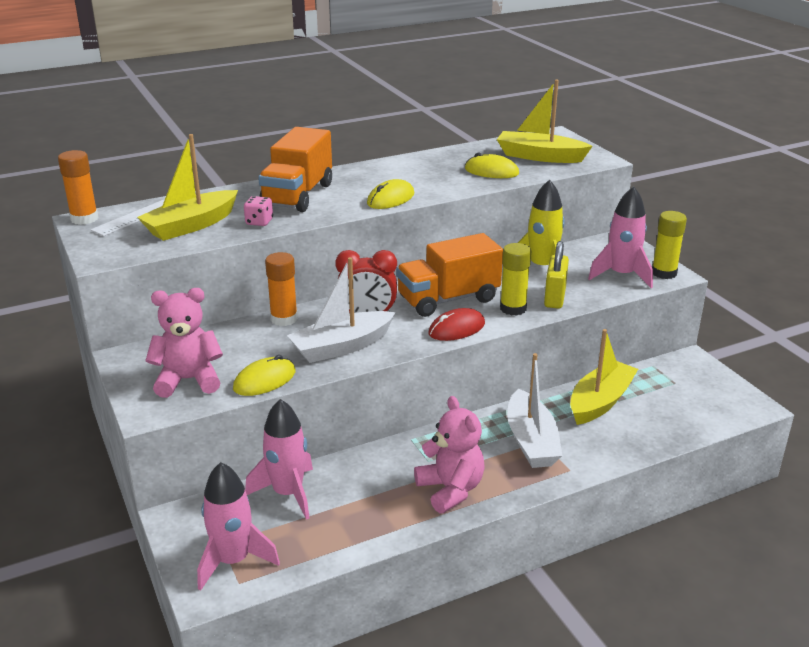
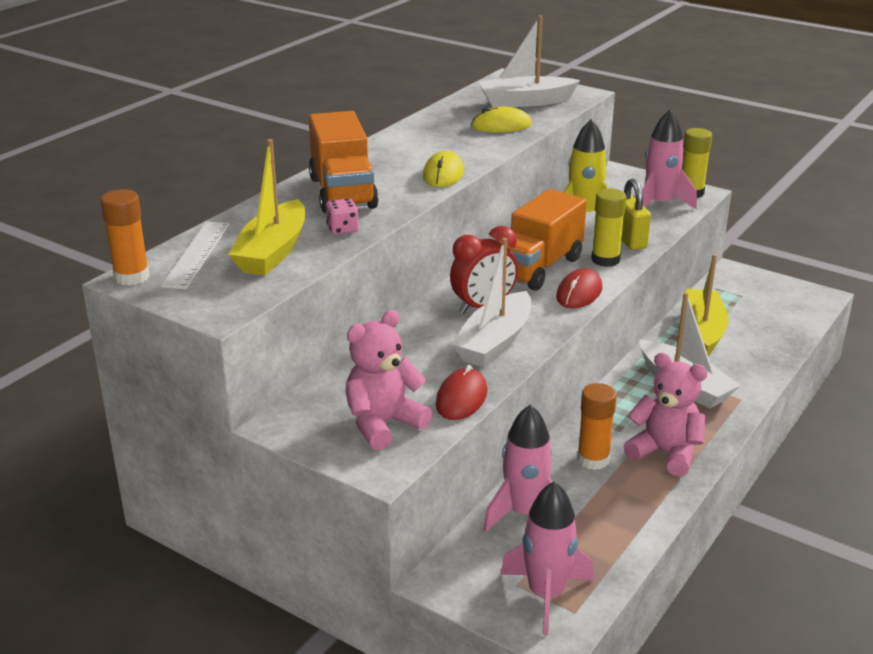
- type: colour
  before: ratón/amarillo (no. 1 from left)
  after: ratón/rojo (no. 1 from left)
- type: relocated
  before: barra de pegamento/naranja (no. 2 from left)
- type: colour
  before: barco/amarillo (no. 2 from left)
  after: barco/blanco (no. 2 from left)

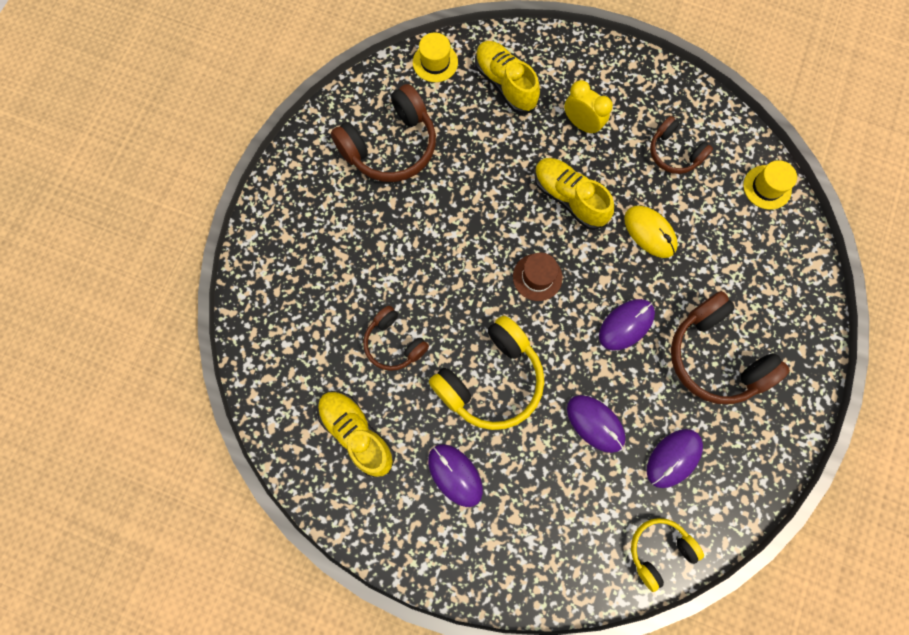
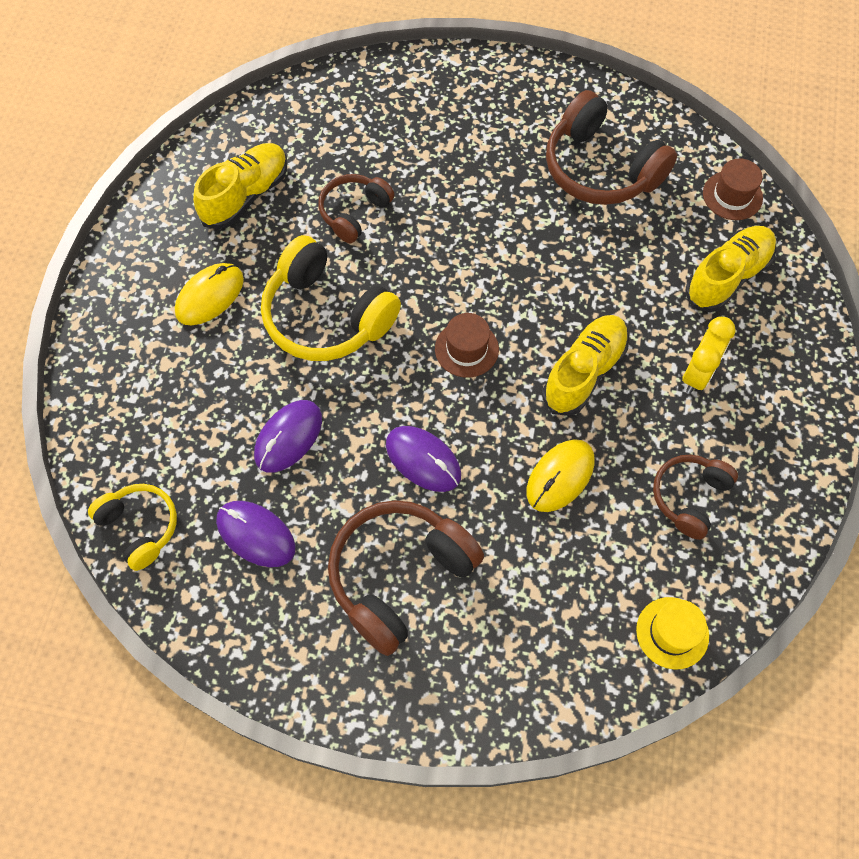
- type: colour
  before: sombrero/amarillo (no. 1 from left)
  after: sombrero/marrón (no. 2 from left)
- type: colour
  before: ratón/morado (no. 1 from left)
  after: ratón/amarillo (no. 1 from left)

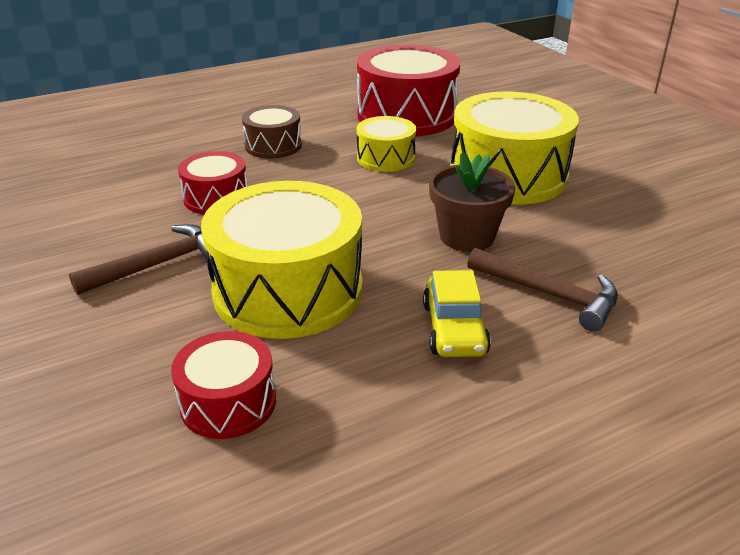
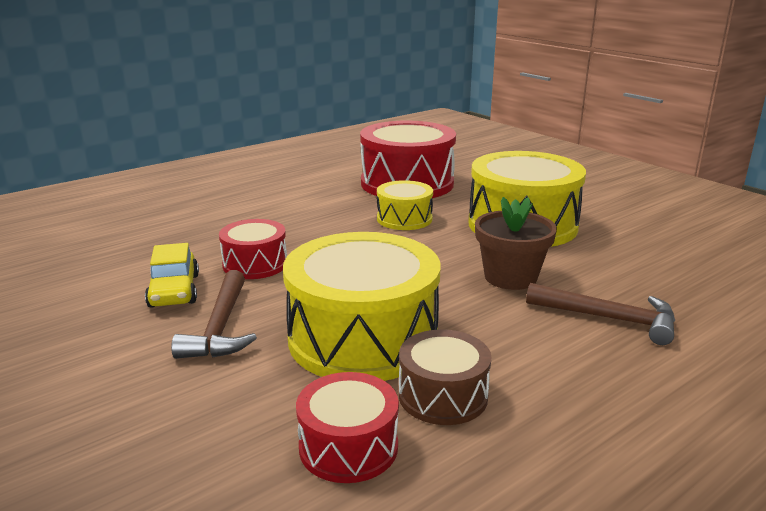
- type: spun
  before: martillo/marrón (no. 1 from left)
  turn: 135
- type: relocated
  before: tambor/marrón
- type: relocated
  before: coche/amarillo

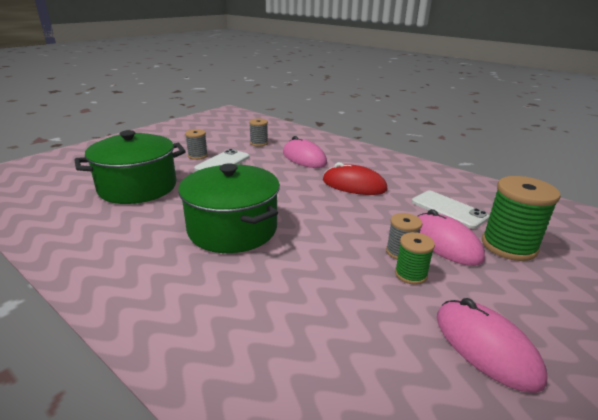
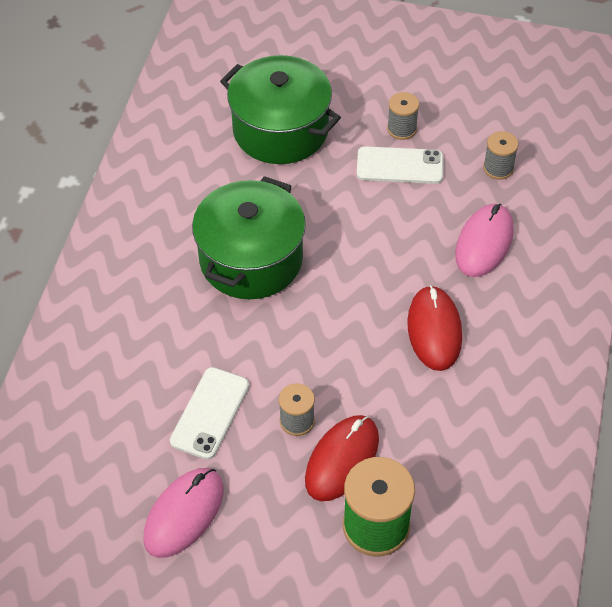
- type: missing
  before: carrete/verde (no. 1 from left)
- type: relocated
  before: móvil/blanco (no. 2 from left in the first image)
  after: móvil/blanco (no. 1 from left)
- type: colour
  before: ratón/rosa (no. 2 from left)
  after: ratón/rojo (no. 1 from left)

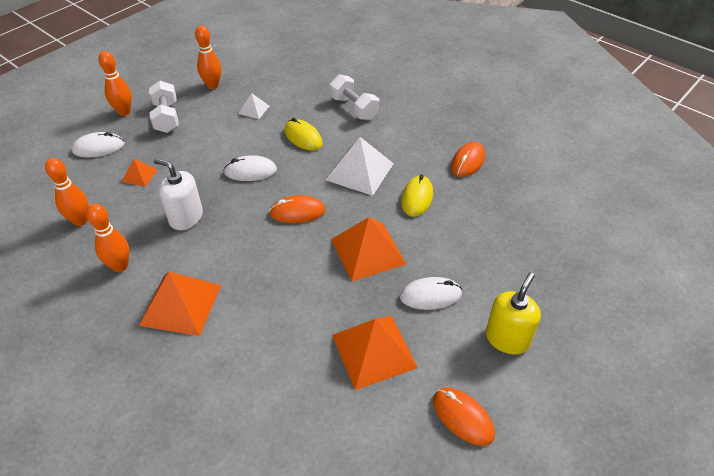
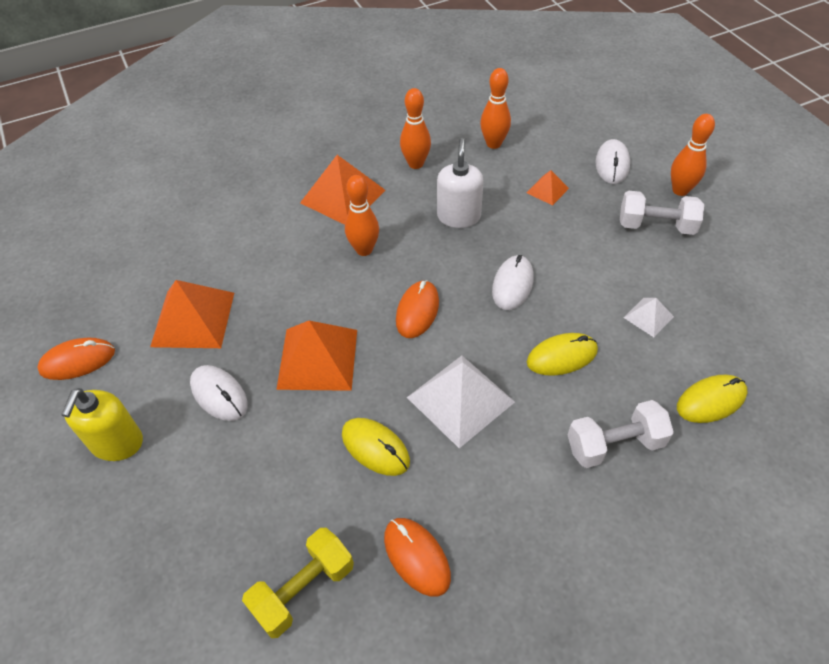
- type: spun
  before: dispensador de jabón/blanco
  turn: -45
- type: relocated
  before: bolo/naranja (no. 4 from left in the first image)
  after: bolo/naranja (no. 1 from left)
- type: spun
  before: ratón/blanco (no. 3 from left in the first image)
  turn: -60
- type: spun
  before: dispensador de jabón/amarillo
  turn: 45
- type: appeared
  after: mancuerna/amarillo
- type: appeared
  after: ratón/amarillo (no. 3 from left)

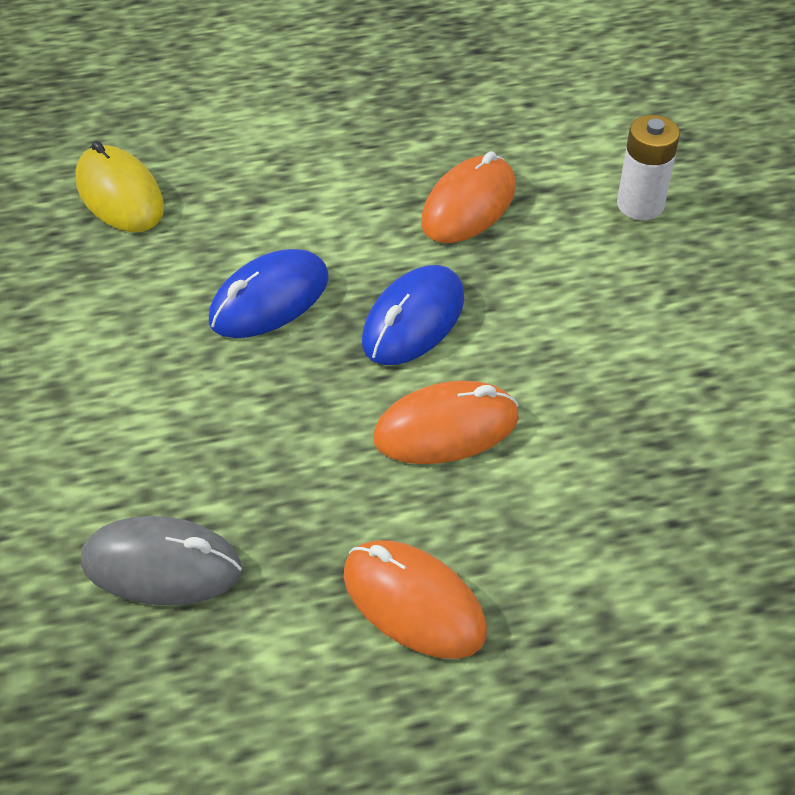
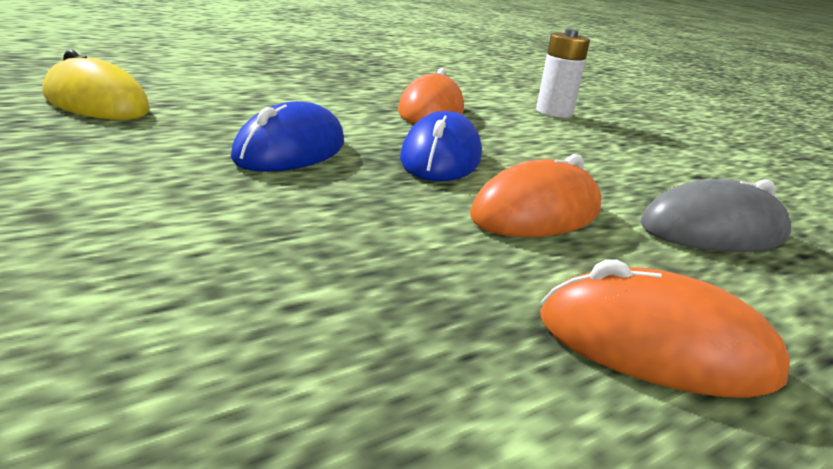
- type: relocated
  before: ratón/gris

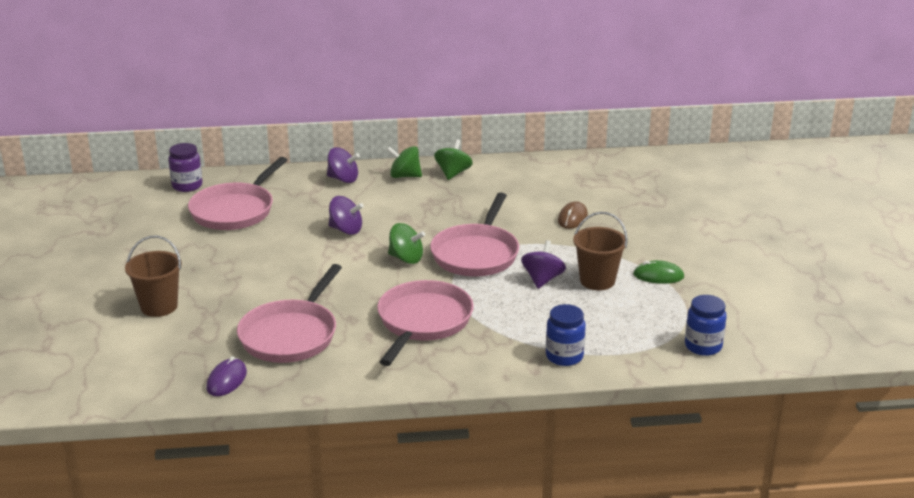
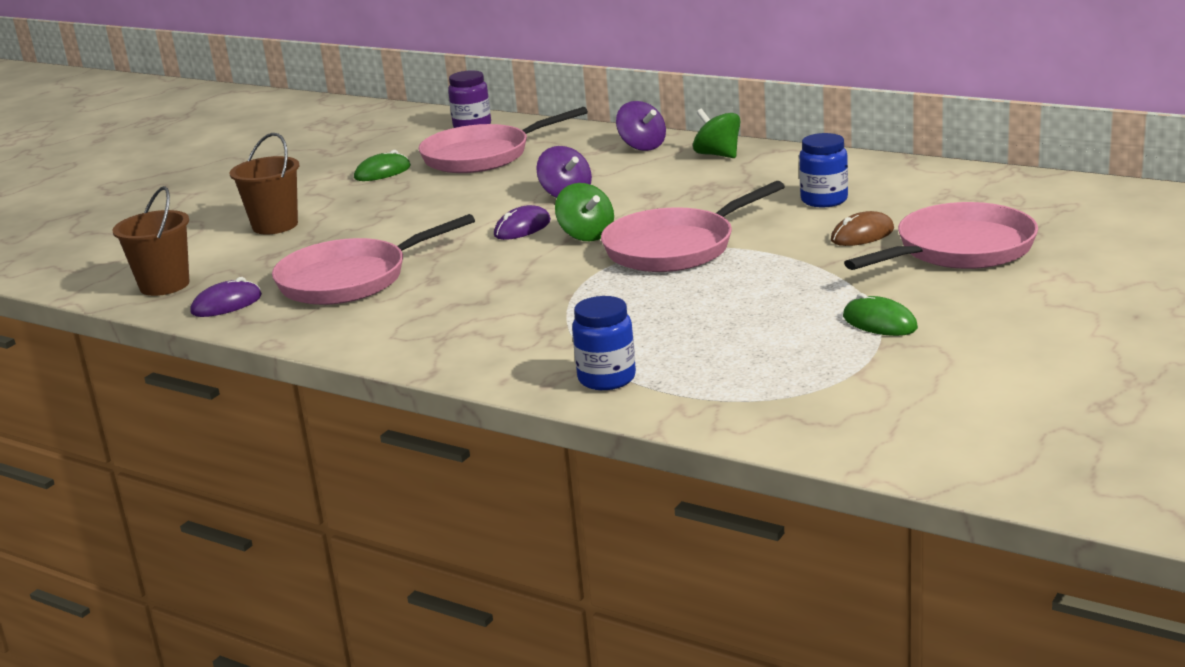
- type: relocated
  before: sartén/rosa (no. 3 from left in the first image)
  after: sartén/rosa (no. 4 from left)
- type: missing
  before: peonza/verde (no. 3 from left)
- type: missing
  before: peonza/morado (no. 3 from left)
- type: relocated
  before: balde/marrón (no. 2 from left in the first image)
  after: balde/marrón (no. 1 from left)
- type: relocated
  before: tarro/azul (no. 2 from left)
- type: appeared
  after: ratón/verde (no. 1 from left)
- type: appeared
  after: ratón/morado (no. 2 from left)

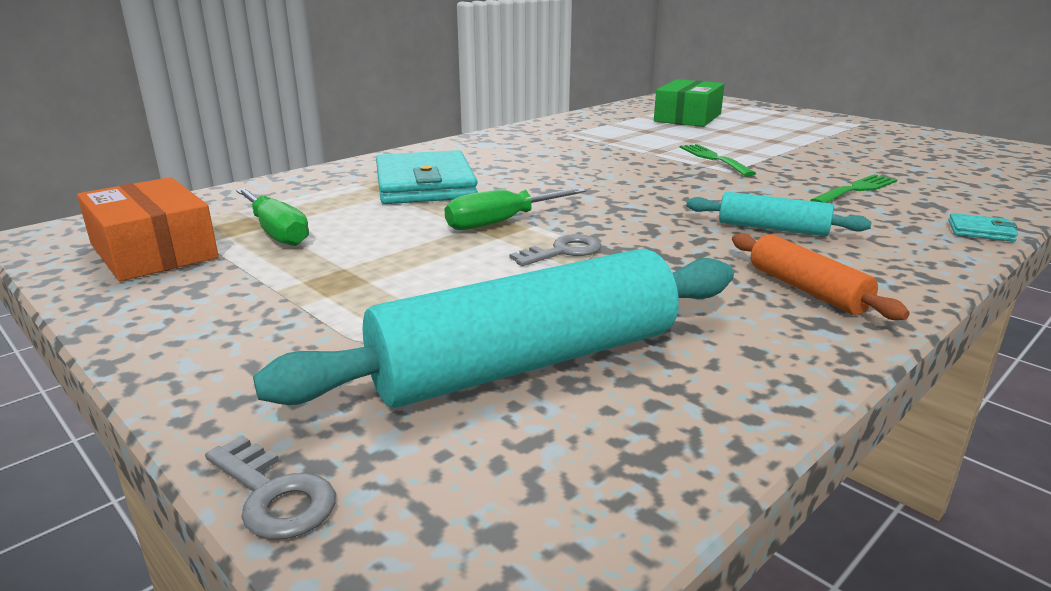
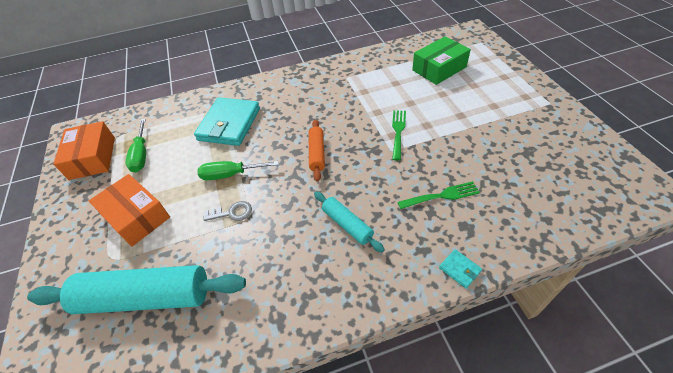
- type: missing
  before: llave/gris (no. 1 from left)
- type: relocated
  before: rodillo/naranja
- type: appeared
  after: caja/naranja (no. 2 from left)

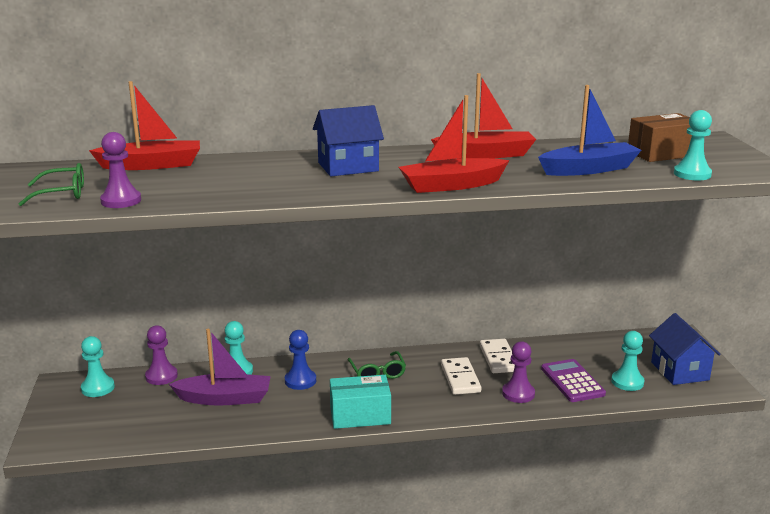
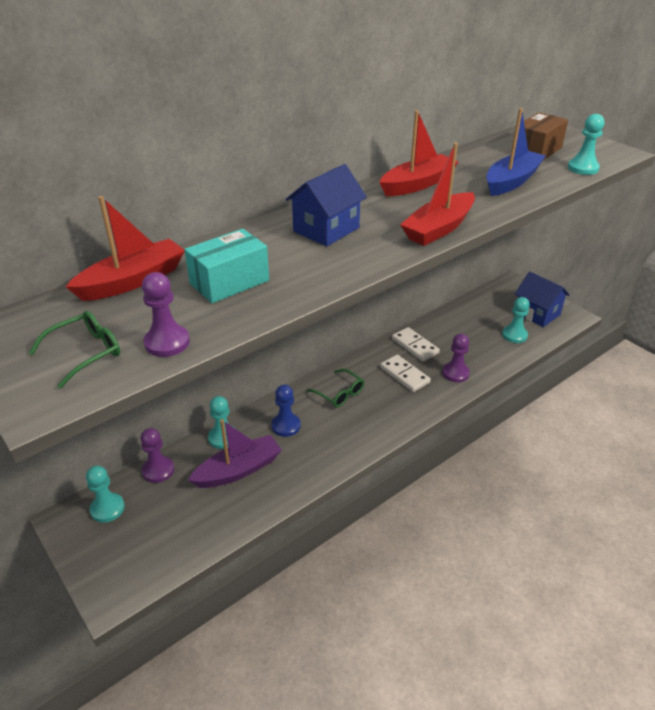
- type: relocated
  before: caja/turquesa
- type: missing
  before: calculadora/morado

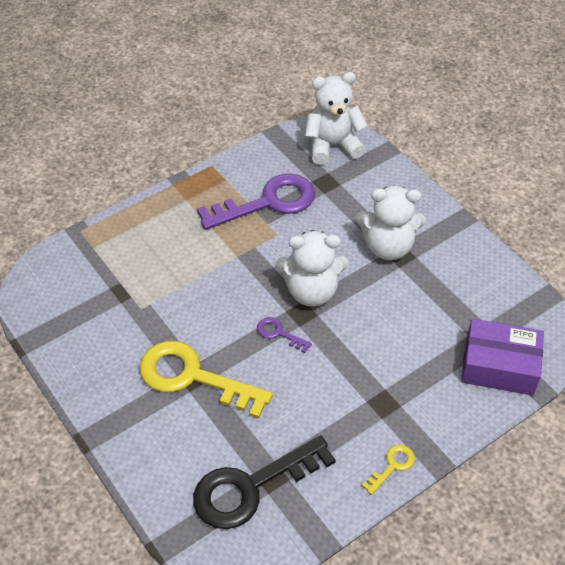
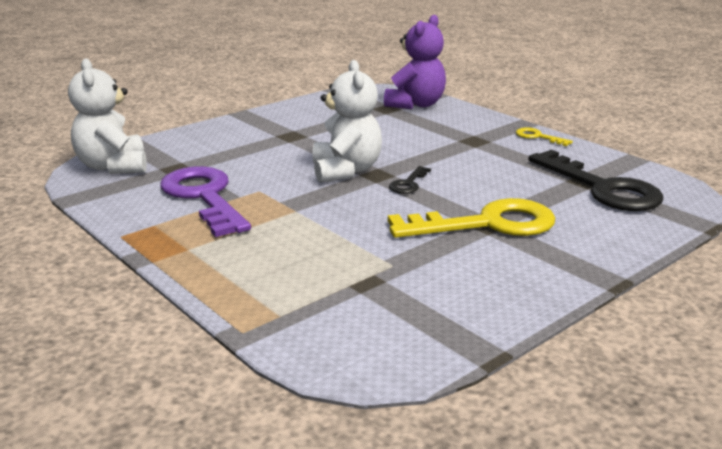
- type: spun
  before: llave/amarillo (no. 1 from left)
  turn: -120
- type: colour
  before: llave/morado (no. 2 from left)
  after: llave/negro (no. 1 from left)
- type: missing
  before: osito/blanco (no. 3 from left)
- type: exchanged
  before: caja/morado
  after: osito/morado

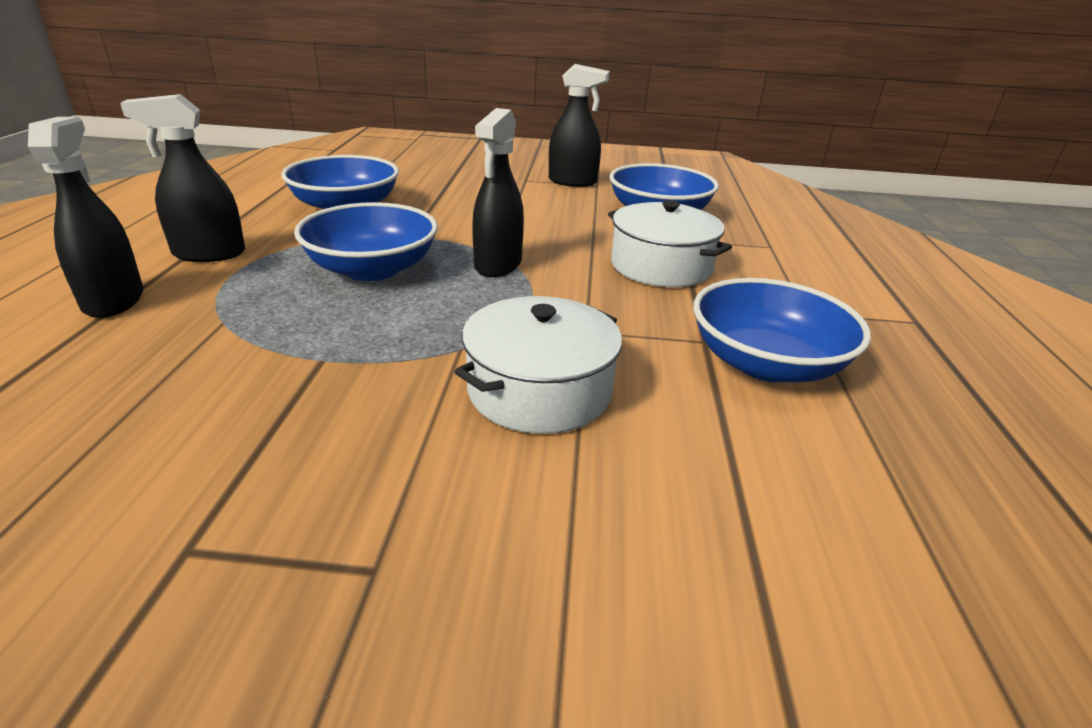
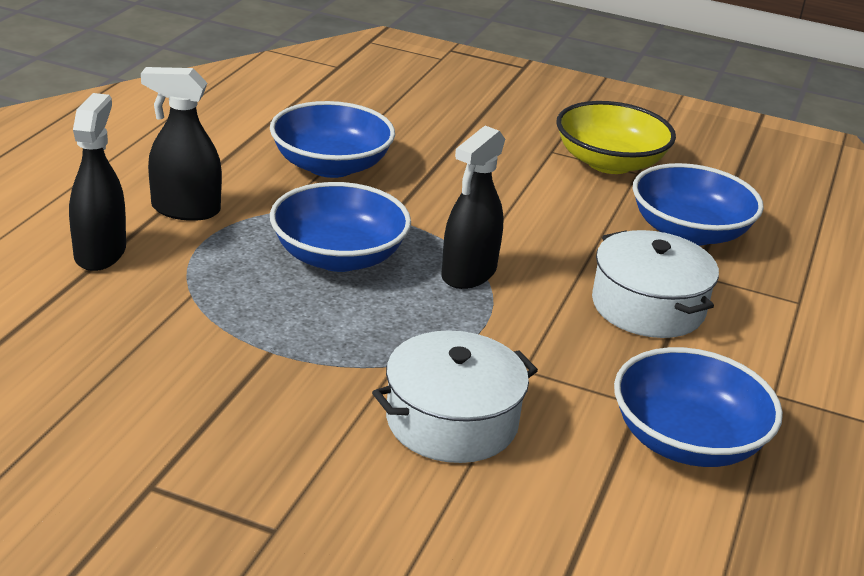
- type: exchanged
  before: pulverizador/negro (no. 4 from left)
  after: cuenco/amarillo

